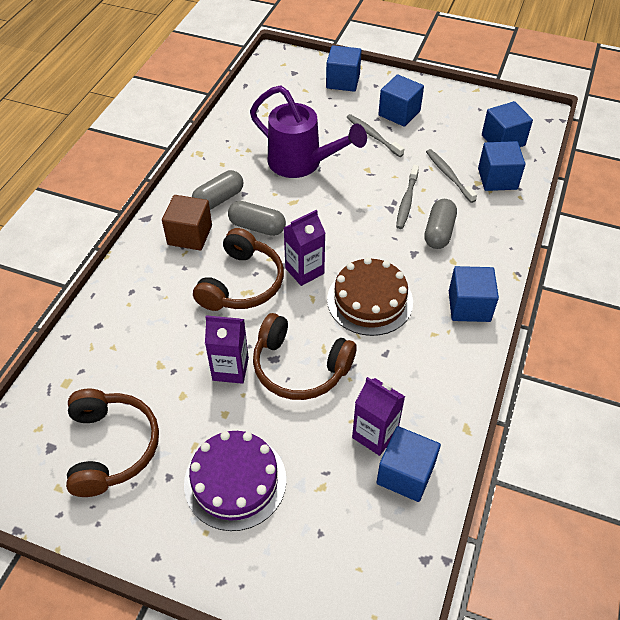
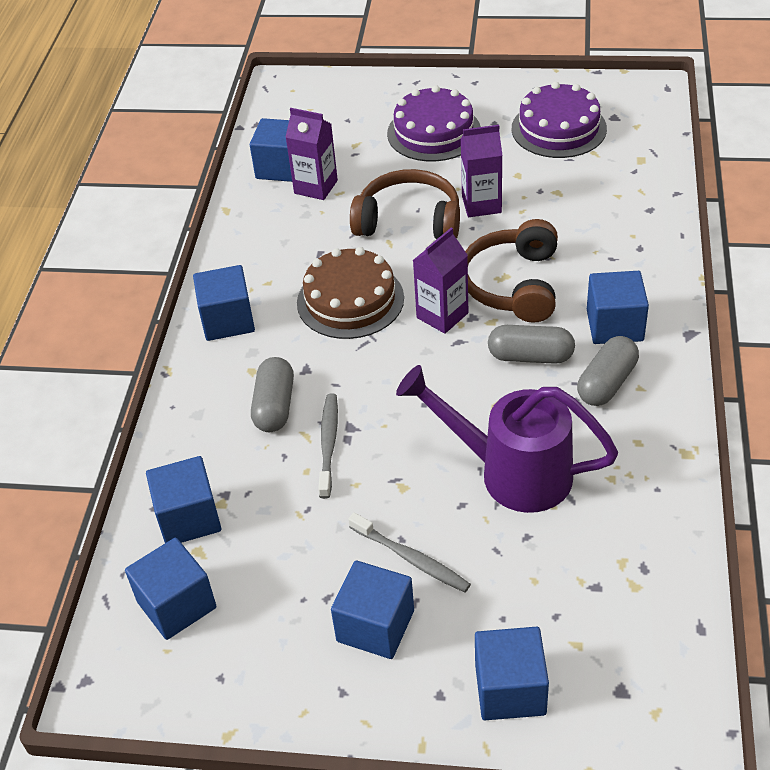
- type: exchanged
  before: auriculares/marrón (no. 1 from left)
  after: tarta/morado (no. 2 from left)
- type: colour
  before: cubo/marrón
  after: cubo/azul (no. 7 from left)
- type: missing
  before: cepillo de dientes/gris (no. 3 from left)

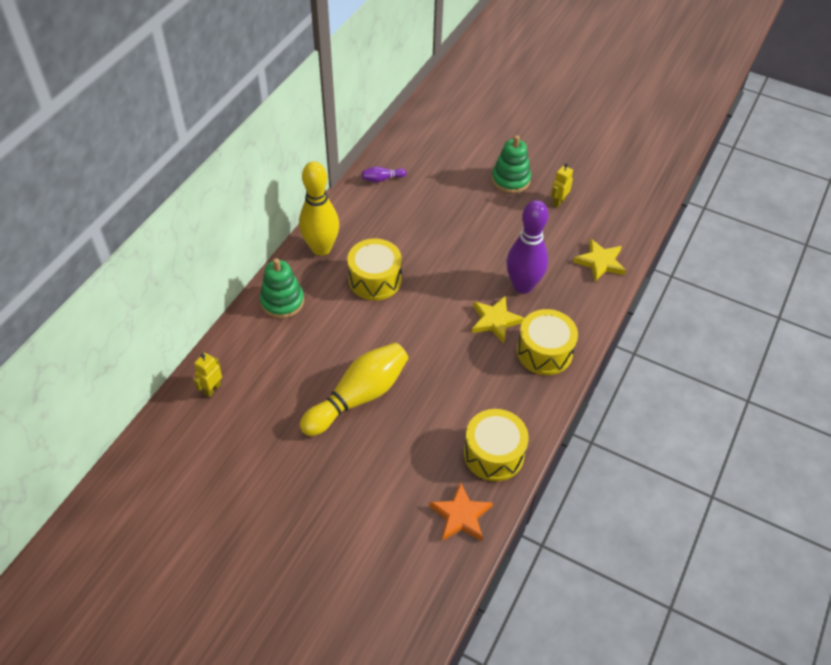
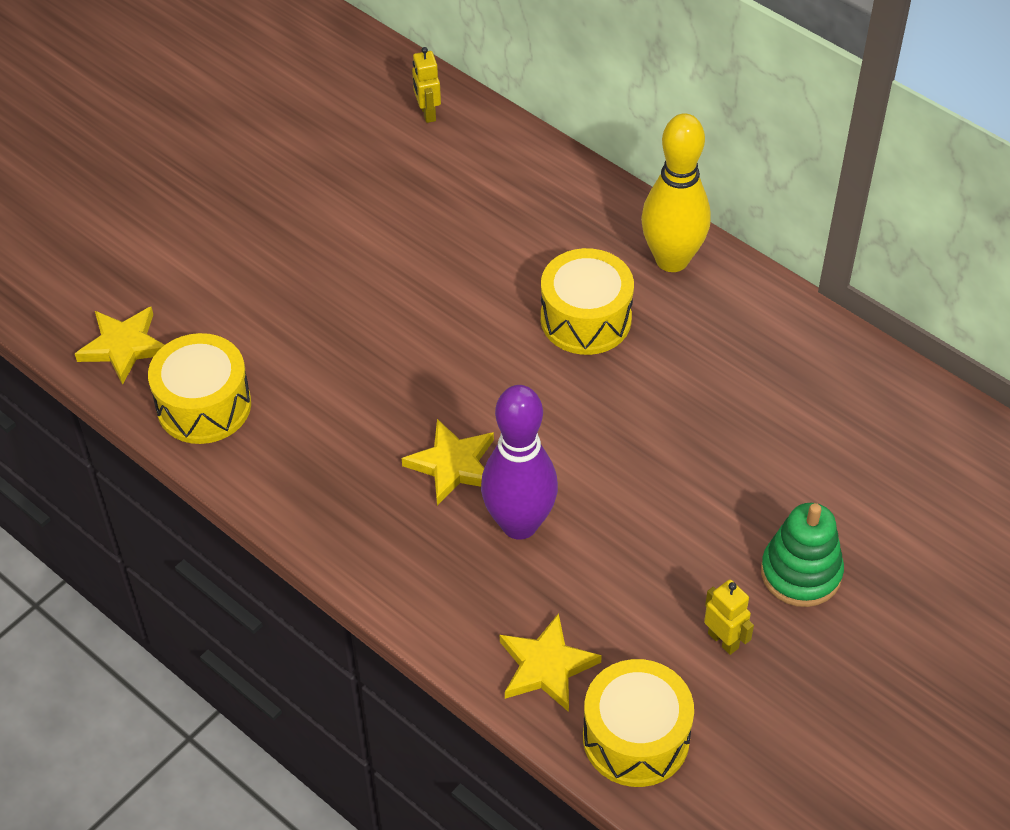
- type: spun
  before: robot/amarillo (no. 1 from left)
  turn: -150
- type: missing
  before: juguete apilable/verde (no. 1 from left)
- type: missing
  before: bolo/amarillo (no. 2 from left)
- type: missing
  before: bolo/morado (no. 1 from left)
- type: colour
  before: estrella/naranja
  after: estrella/amarillo (no. 1 from left)
- type: relocated
  before: tambor/amarillo (no. 3 from left)

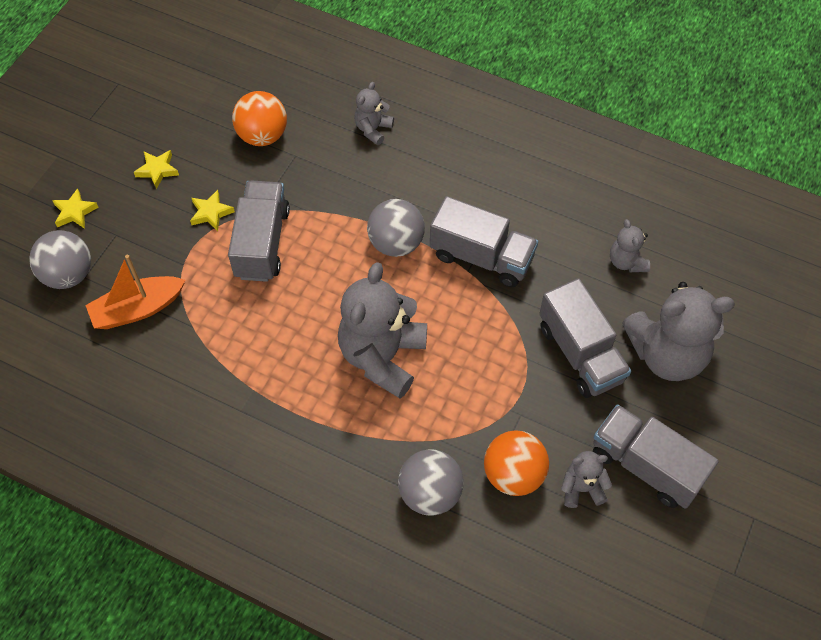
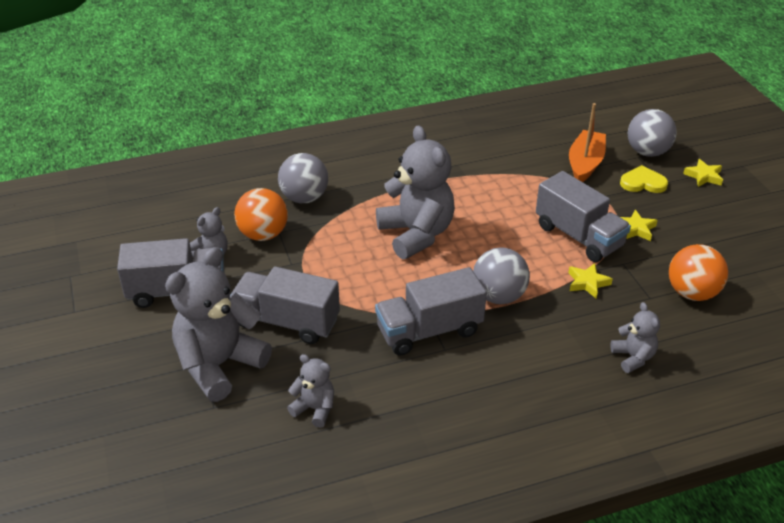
- type: relocated
  before: estrella/amarillo (no. 2 from left in the first image)
  after: estrella/amarillo (no. 1 from left)
- type: appeared
  after: corazón/amarillo

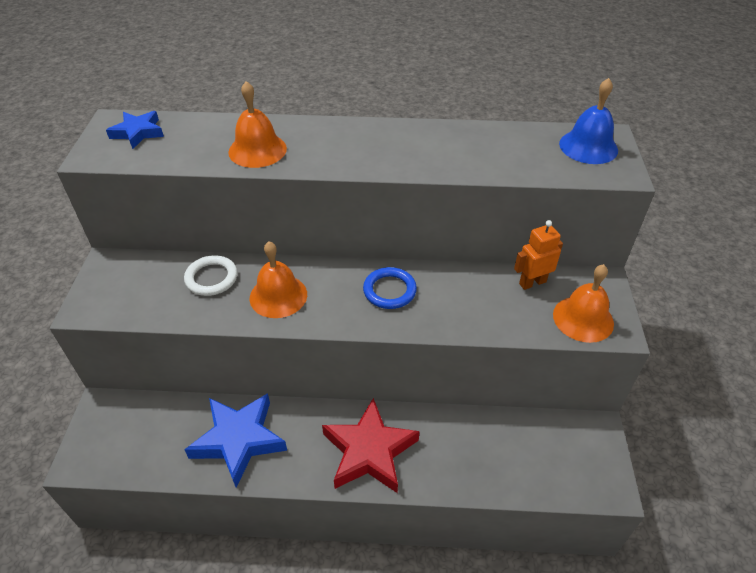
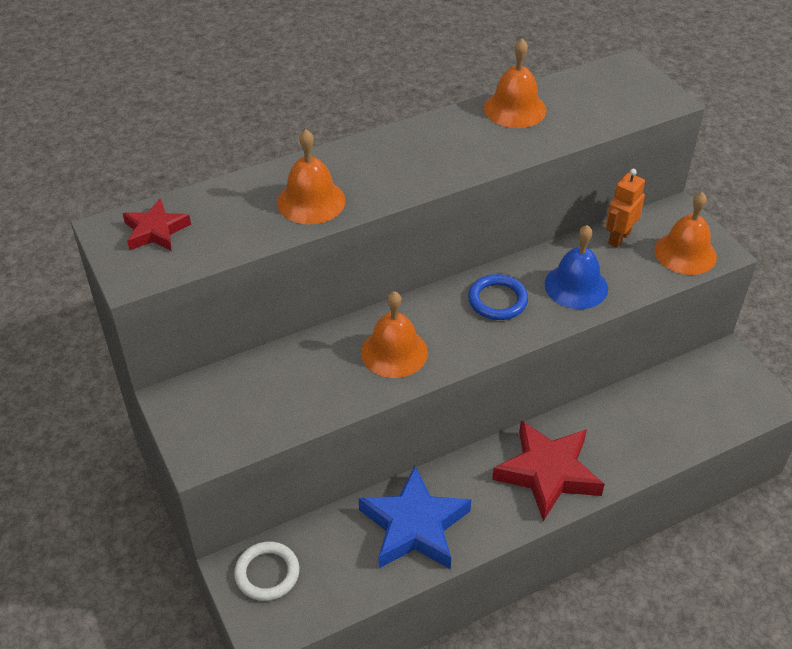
- type: colour
  before: estrella/azul (no. 1 from left)
  after: estrella/rojo (no. 1 from left)
- type: relocated
  before: anillo/blanco
- type: relocated
  before: campana/azul
- type: appeared
  after: campana/naranja (no. 3 from left)

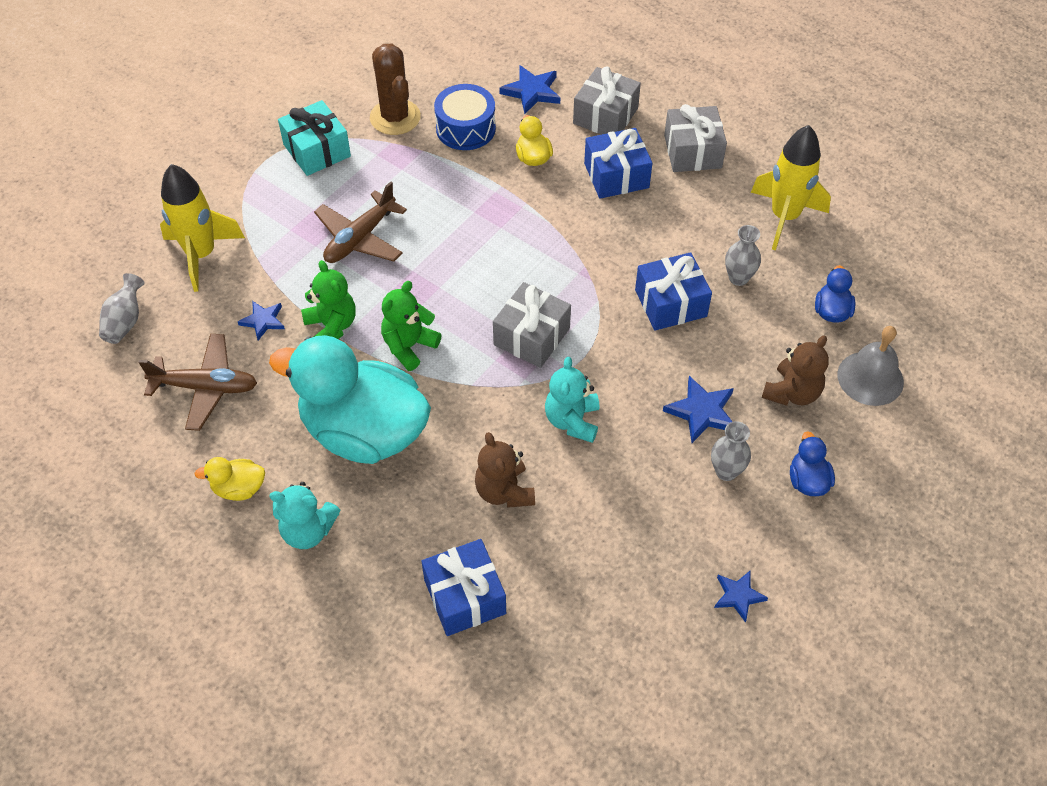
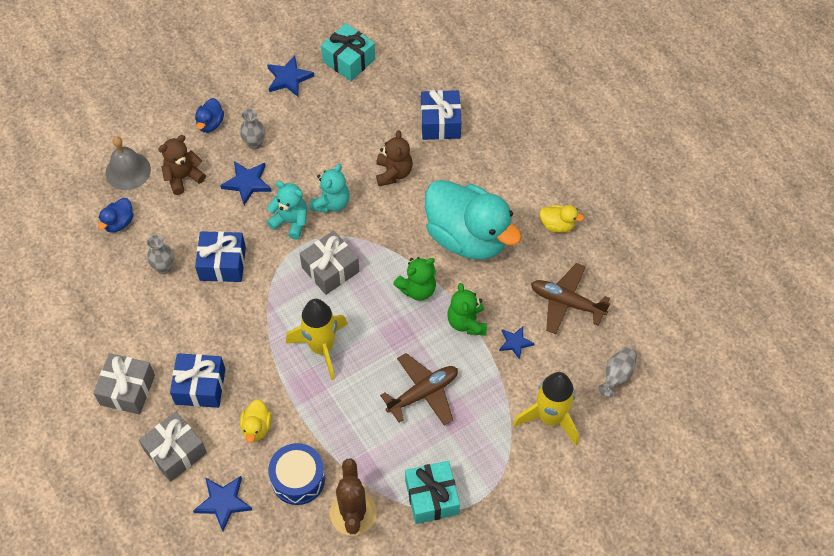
- type: relocated
  before: osito/turquesa (no. 1 from left)
- type: size
  before: estrella/azul (no. 4 from left in the first image)
  scale: 1.52
- type: relocated
  before: cohete/amarillo (no. 2 from left in the first image)
  after: cohete/amarillo (no. 1 from left)
- type: appeared
  after: regalo/turquesa (no. 1 from left)

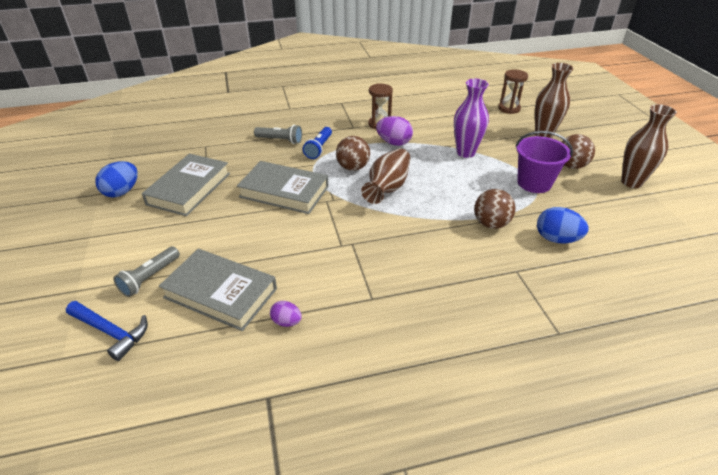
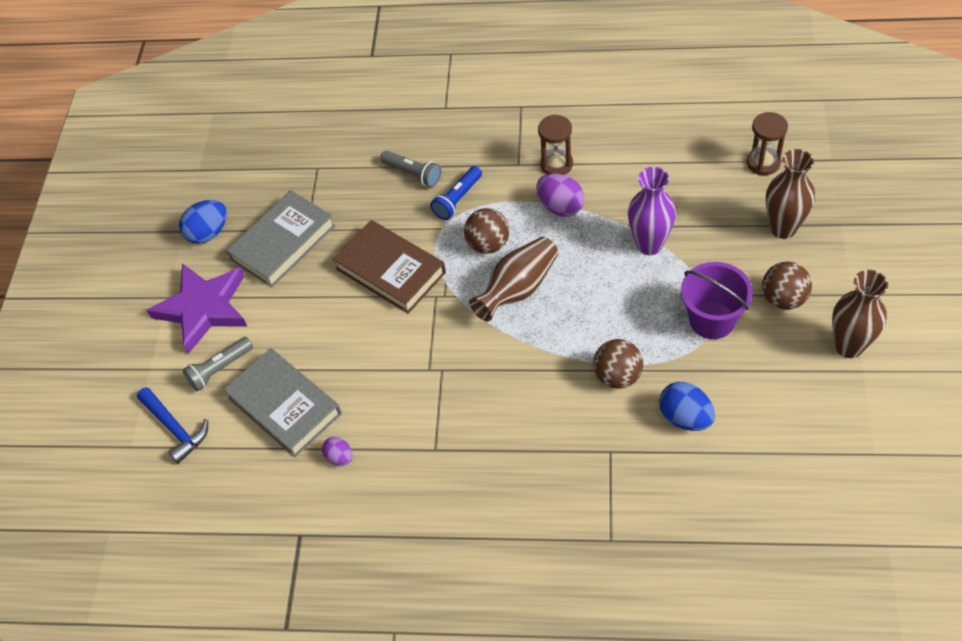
- type: colour
  before: libro/gris (no. 3 from left)
  after: libro/marrón
- type: appeared
  after: estrella/morado

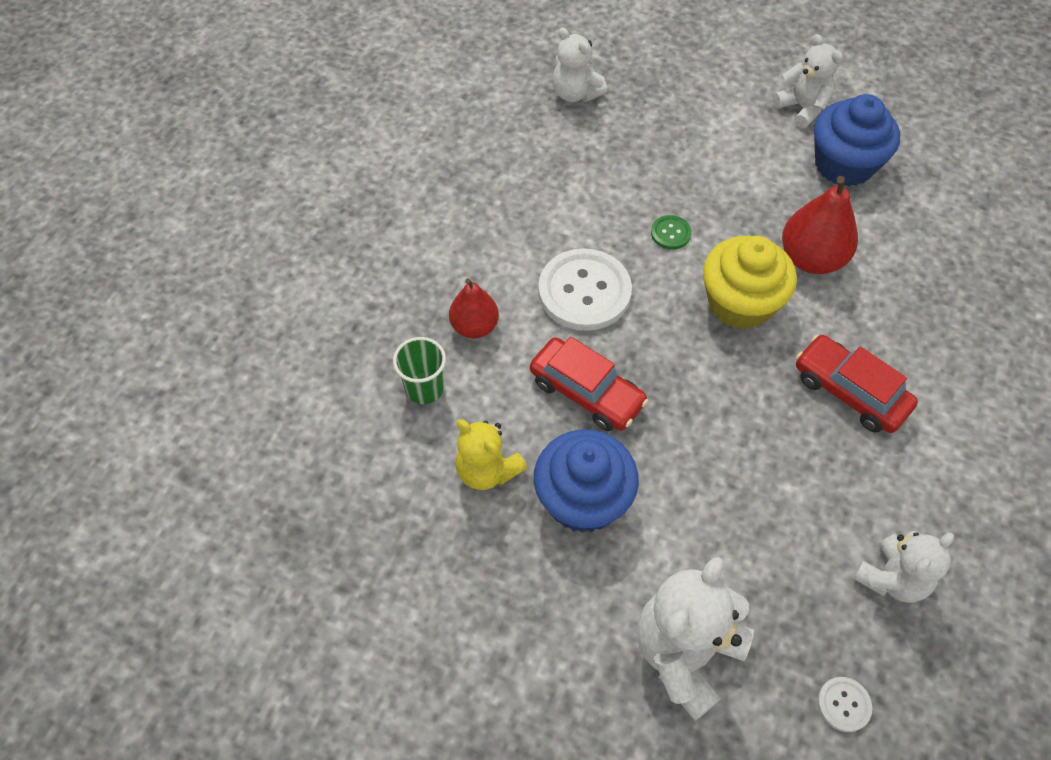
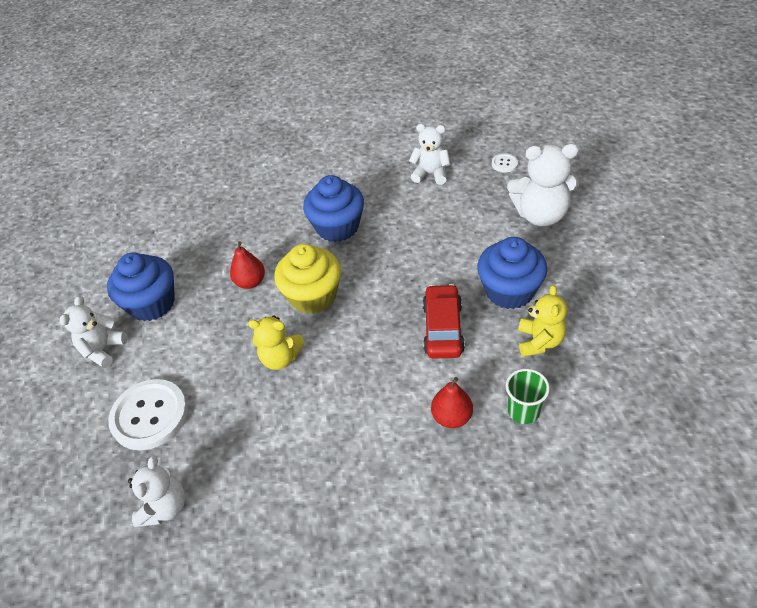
- type: relocated
  before: botón/blanco (no. 1 from left)
- type: exchanged
  before: botón/verde
  after: osito/amarillo (no. 1 from left)
- type: size
  before: pera/rojo (no. 2 from left in the first image)
  scale: 0.66
- type: exchanged
  before: coche/rojo (no. 2 from left)
  after: magdalena/azul (no. 2 from left)

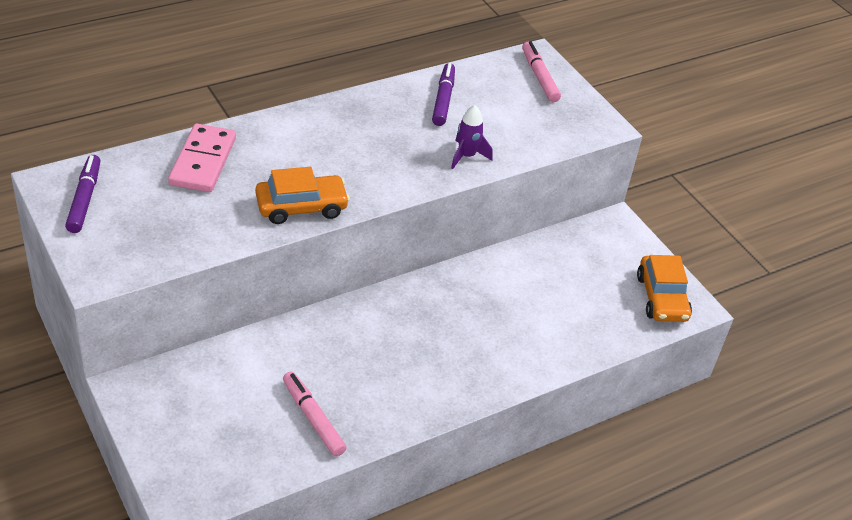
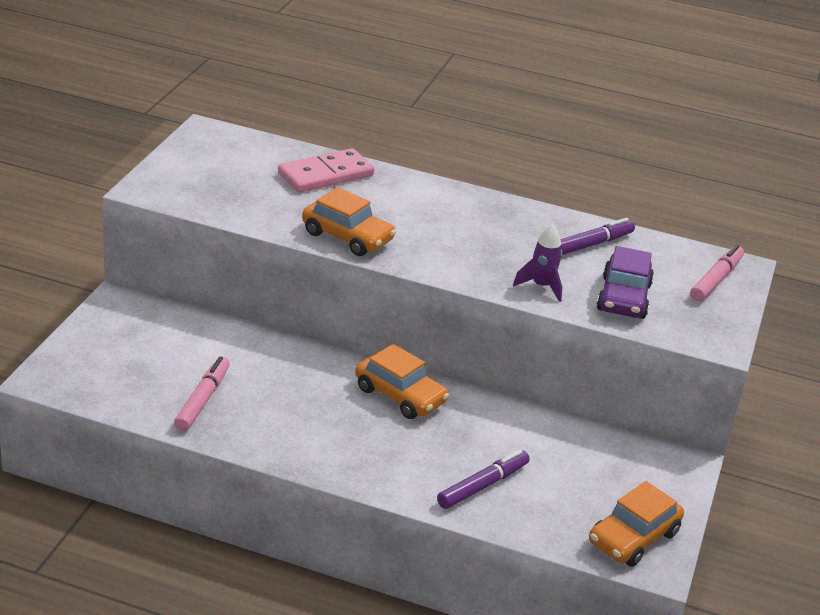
- type: relocated
  before: rotulador/morado (no. 1 from left)
- type: appeared
  after: coche/naranja (no. 2 from left)
- type: appeared
  after: coche/morado

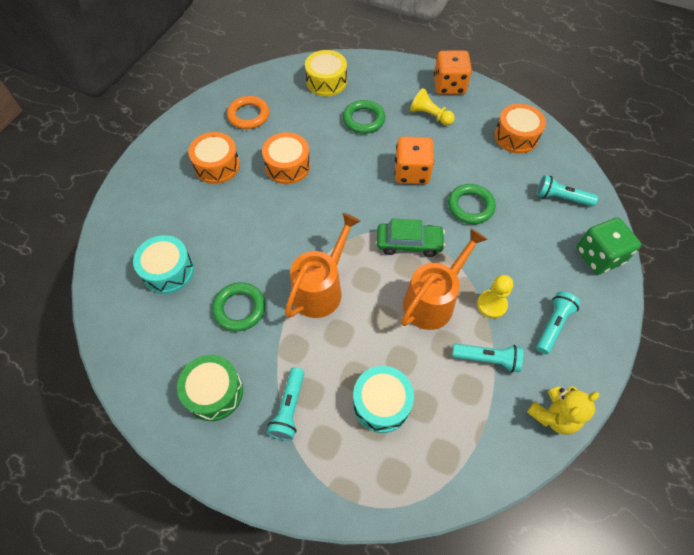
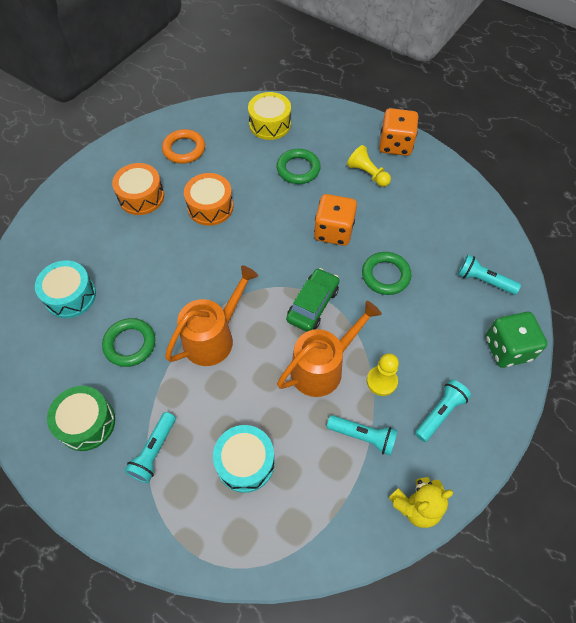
- type: spun
  before: coche/verde
  turn: -75
- type: missing
  before: tambor/naranja (no. 3 from left)

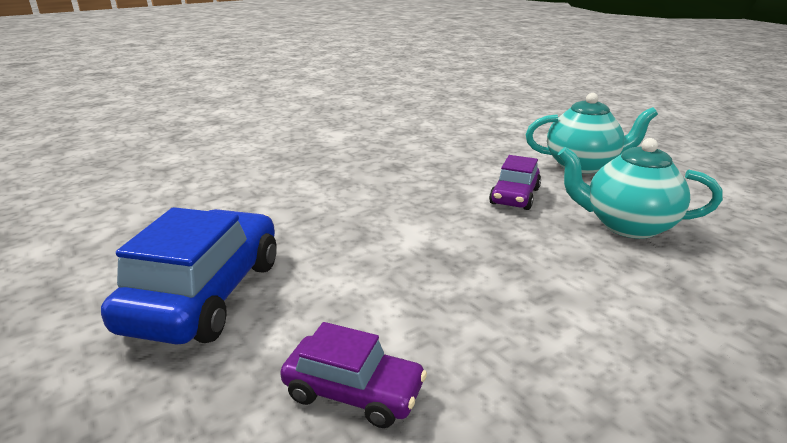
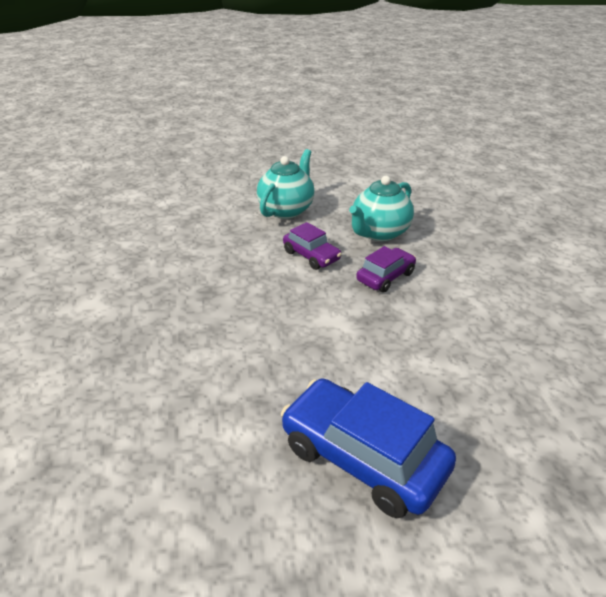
- type: relocated
  before: coche/morado (no. 1 from left in the first image)
  after: coche/morado (no. 2 from left)

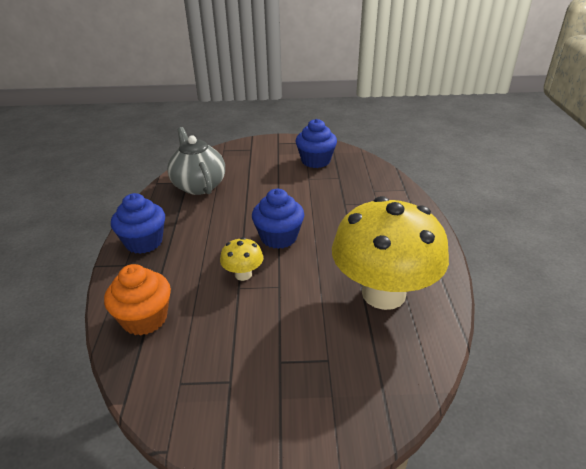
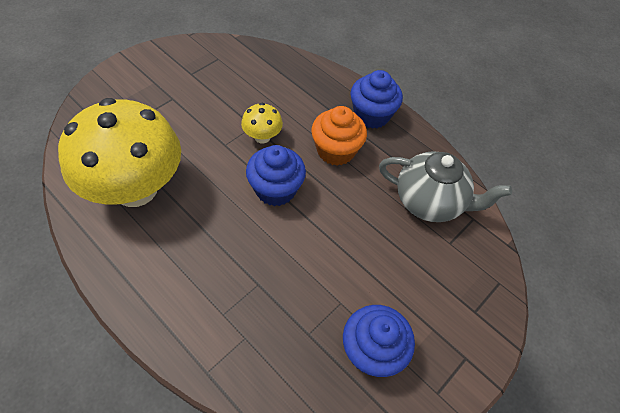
- type: relocated
  before: magdalena/naranja

